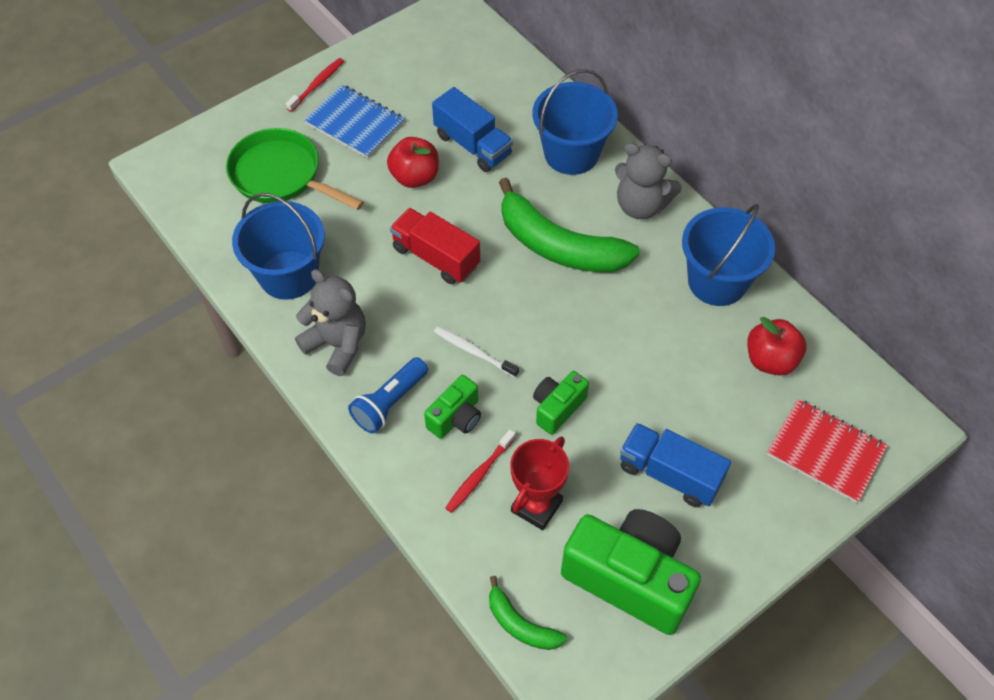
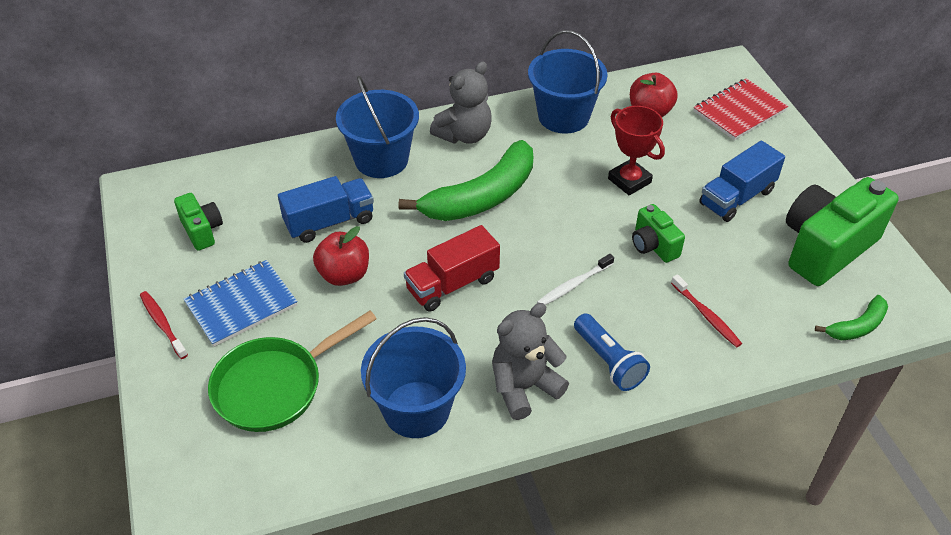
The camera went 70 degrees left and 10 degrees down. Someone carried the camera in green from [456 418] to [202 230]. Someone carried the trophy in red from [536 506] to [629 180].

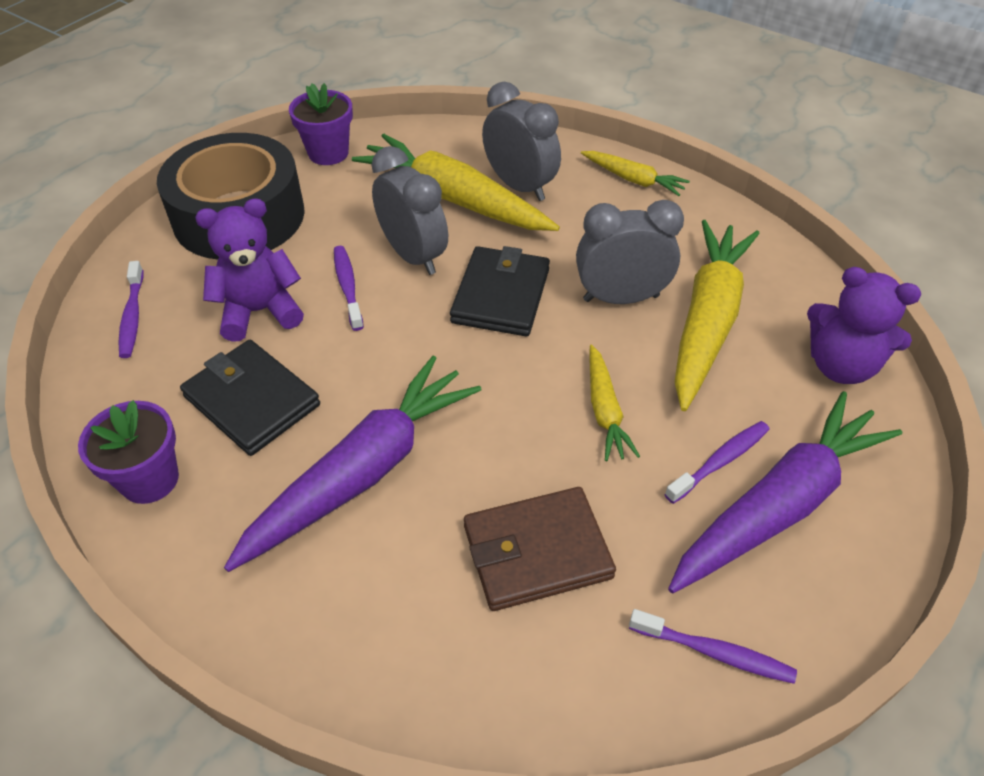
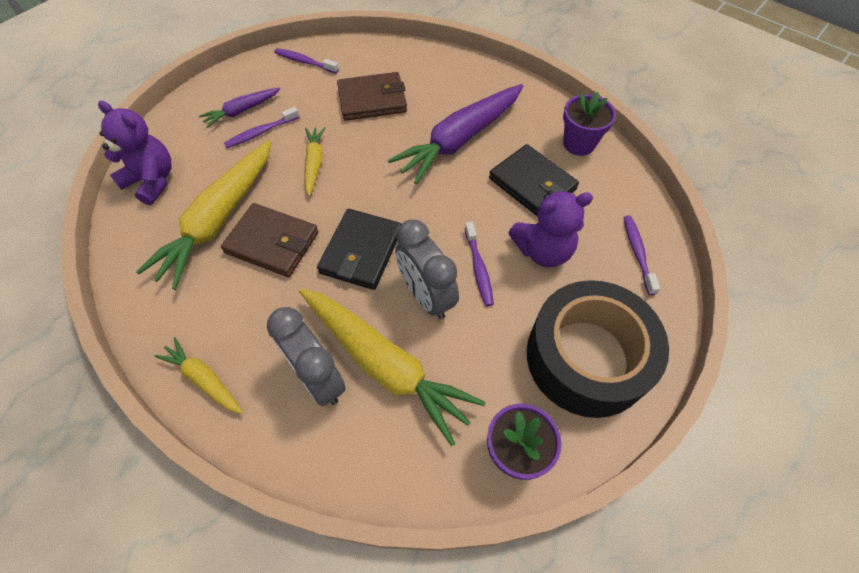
The camera went 175 degrees left and 10 degrees up. Someone scaled the carrot in purple at [779 504] by 0.51. Someone swapped the clock in grey at [621 298] for the wallet in brown at [272 243].

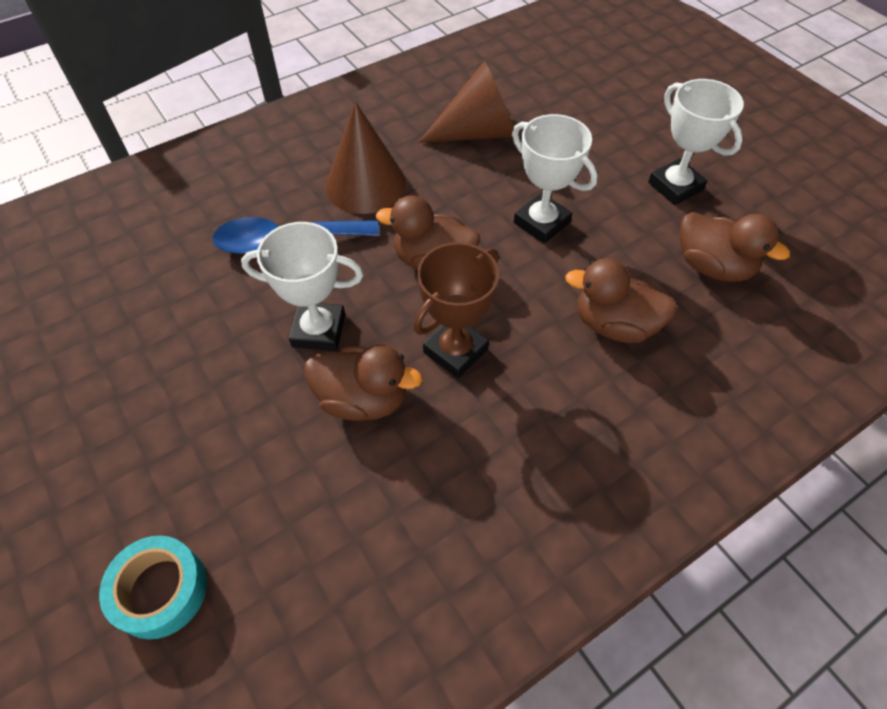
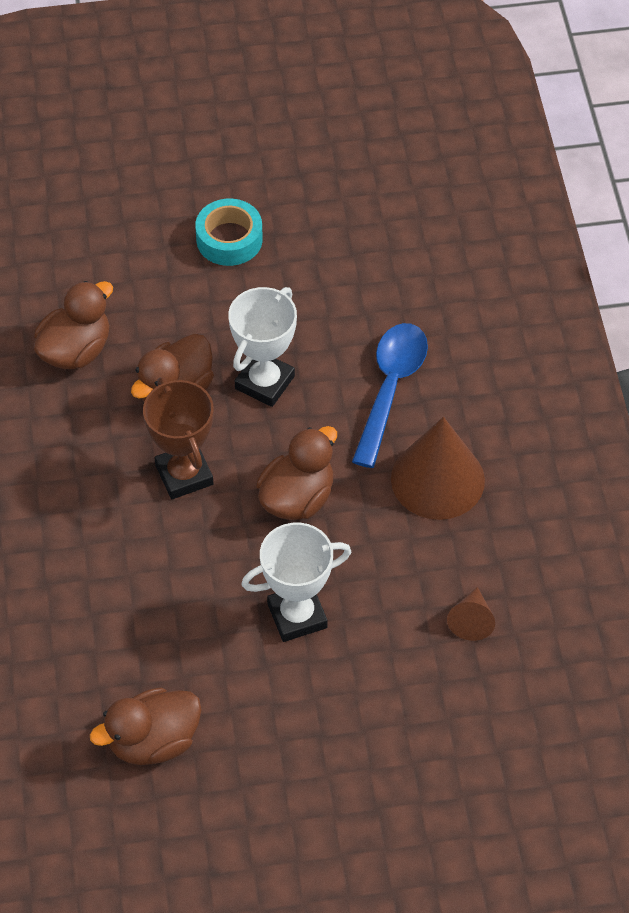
The camera went 115 degrees right and 0 degrees up. Someone carried the duck in brown from [614 325] to [76 350]. Someone carried the tape in turquoise from [160 590] to [229 239]. Someone scaled the cone in brown at [478 132] by 0.49. Someone took away the trophy in white at [675 186].

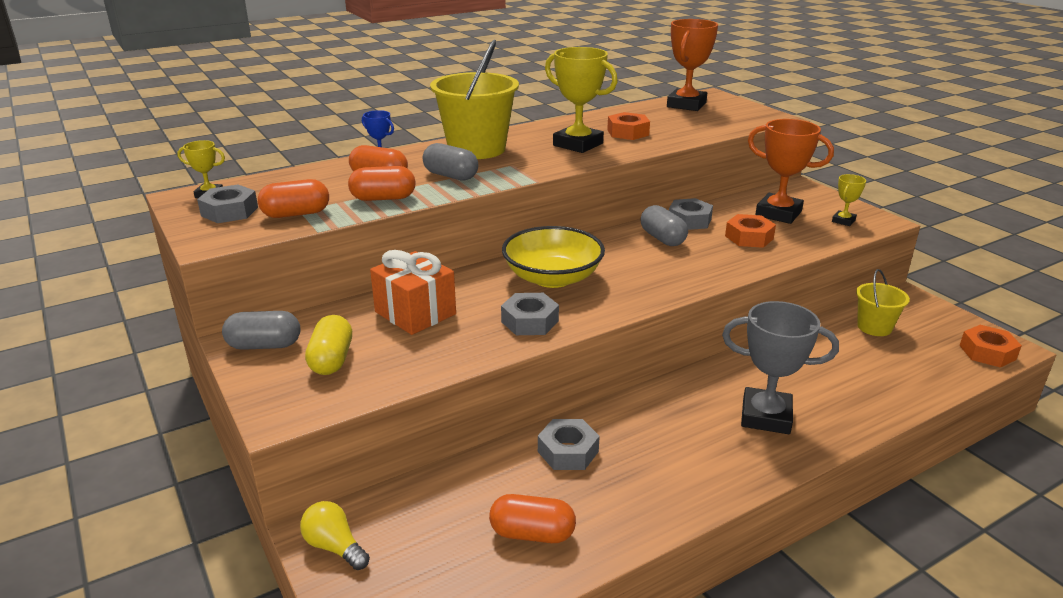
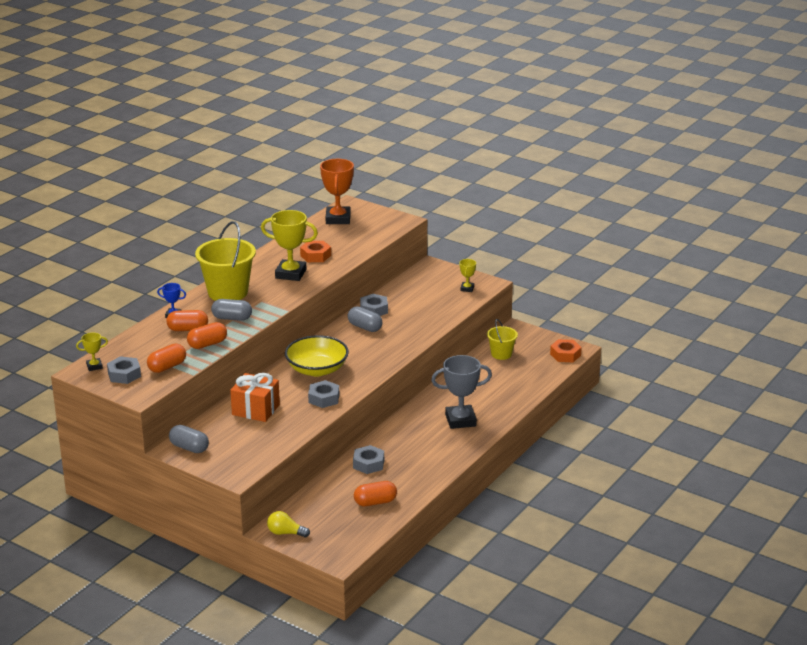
The camera went 25 degrees left and 0 degrees up. Someone rotated the capsule in grey at [264 345] by 60 degrees clockwise. Someone took away the capsule in yellow at [331 360]. Someone took away the nut in orange at [749 237]. Someone took away the trophy in orange at [778 213].

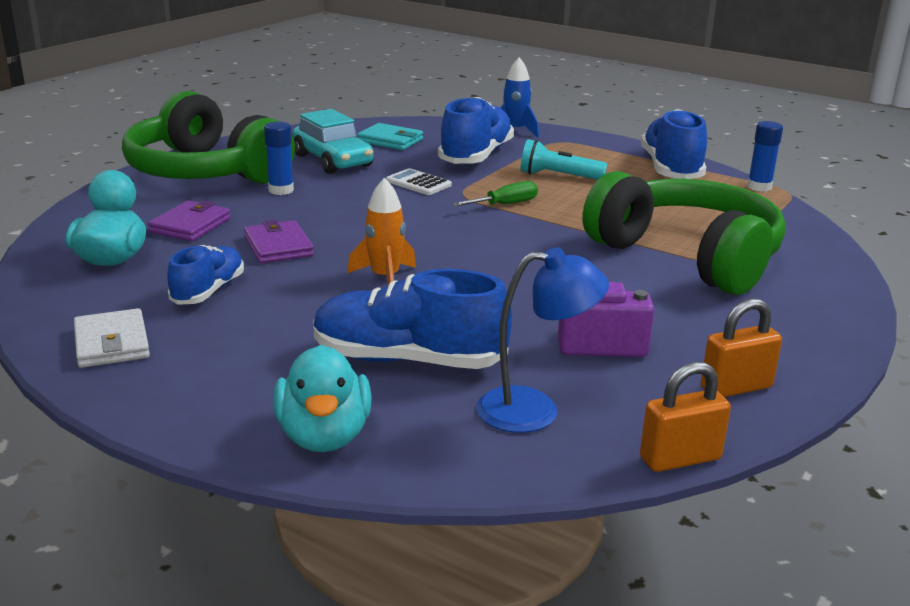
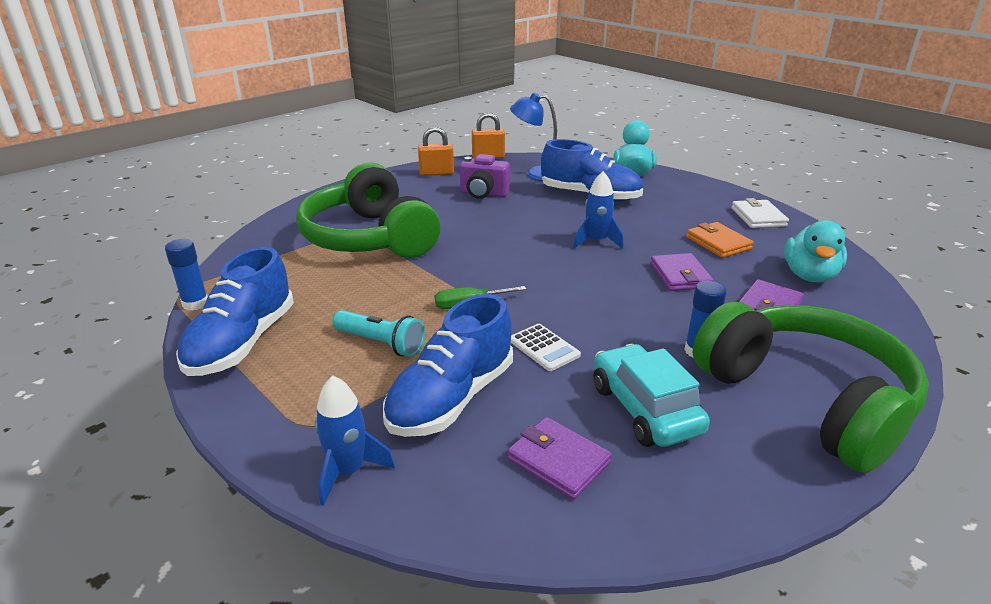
The camera went 165 degrees left and 5 degrees up. Someone repainted the wallet in turquoise at [390 140], which became the wallet in purple at [558 461]. Someone repainted the rocket in orange at [385 278], which became the rocket in blue at [596 241]. Someone swapped the shoe in blue at [208 291] for the wallet in orange at [718 243].

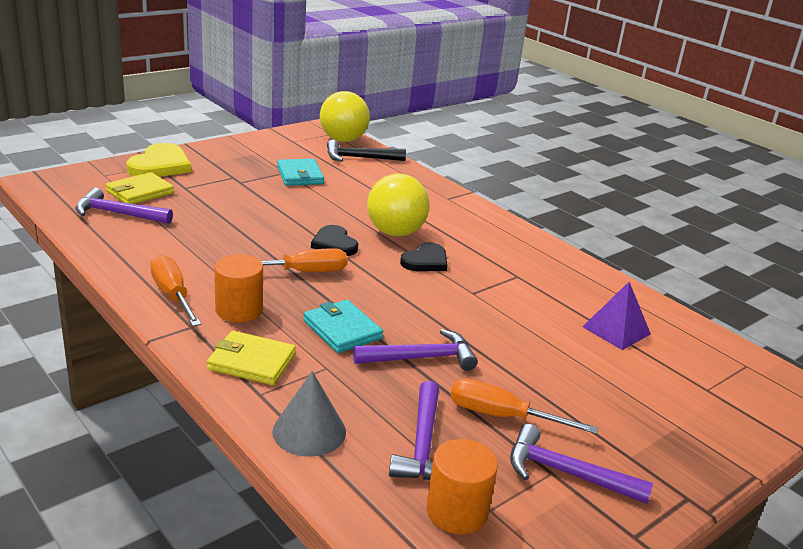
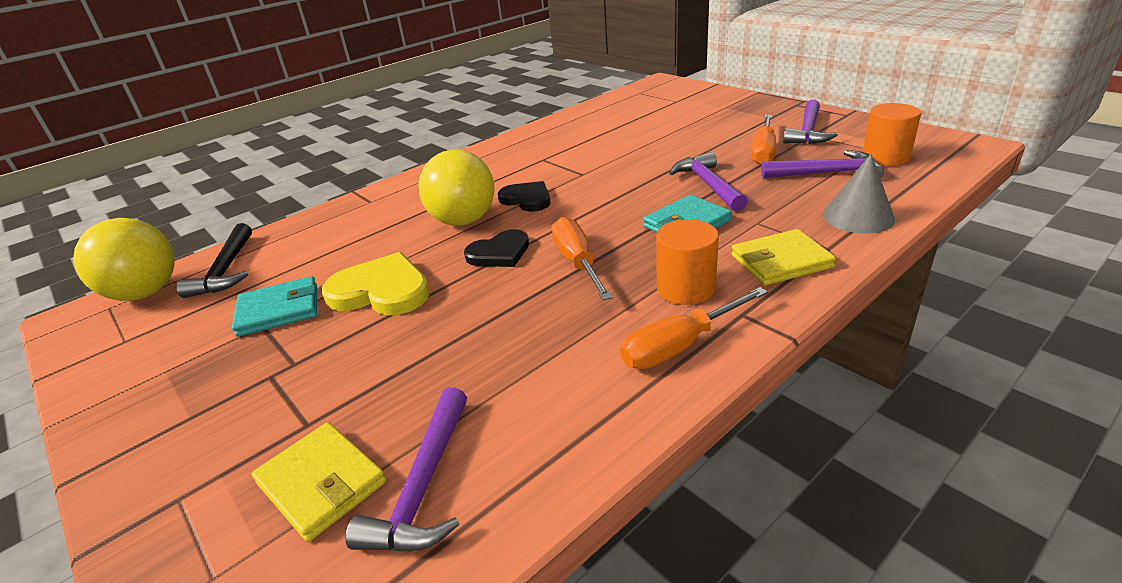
The camera went 85 degrees left and 5 degrees up. Someone carried the heart in yellow from [160 165] to [381 291]. Someone rotated the wallet in yellow at [252 361] by 60 degrees clockwise. Someone took away the pyramid in purple at [616 330].

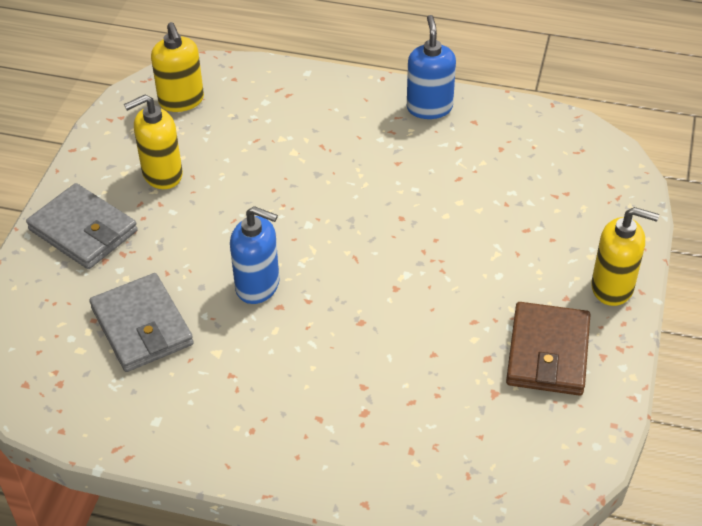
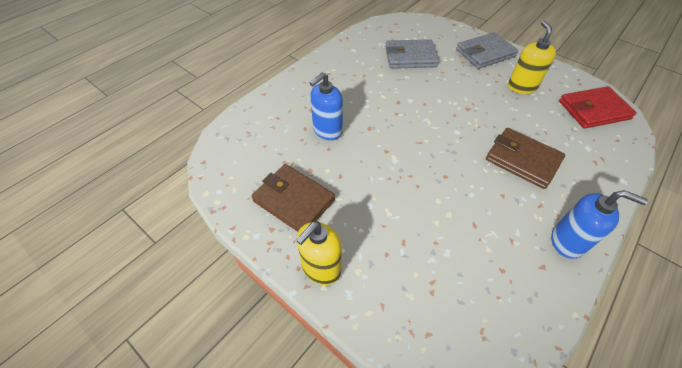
The camera went 115 degrees right and 5 degrees up. Someone carried the soap dispenser in blue from [258 286] to [327 130]. Someone put down the wallet in brown at [522 160]. Someone swapped the soap dispenser in yellow at [181 101] for the wallet in red at [593 110].

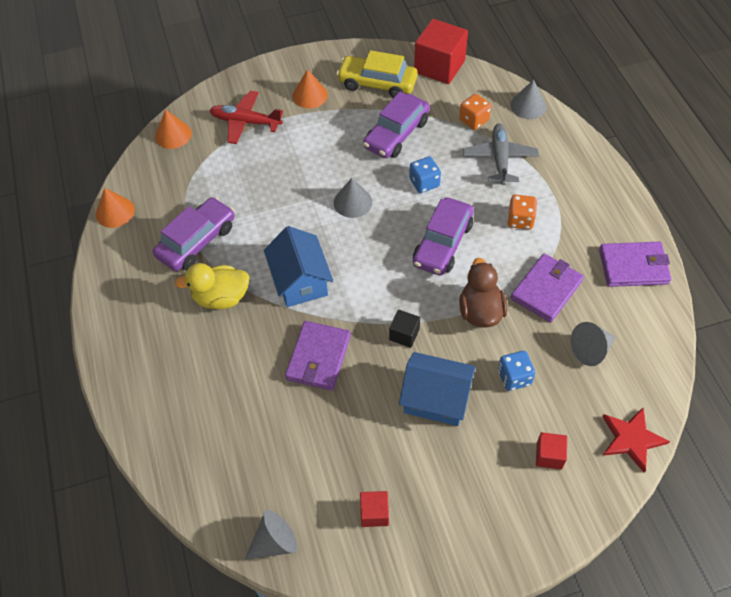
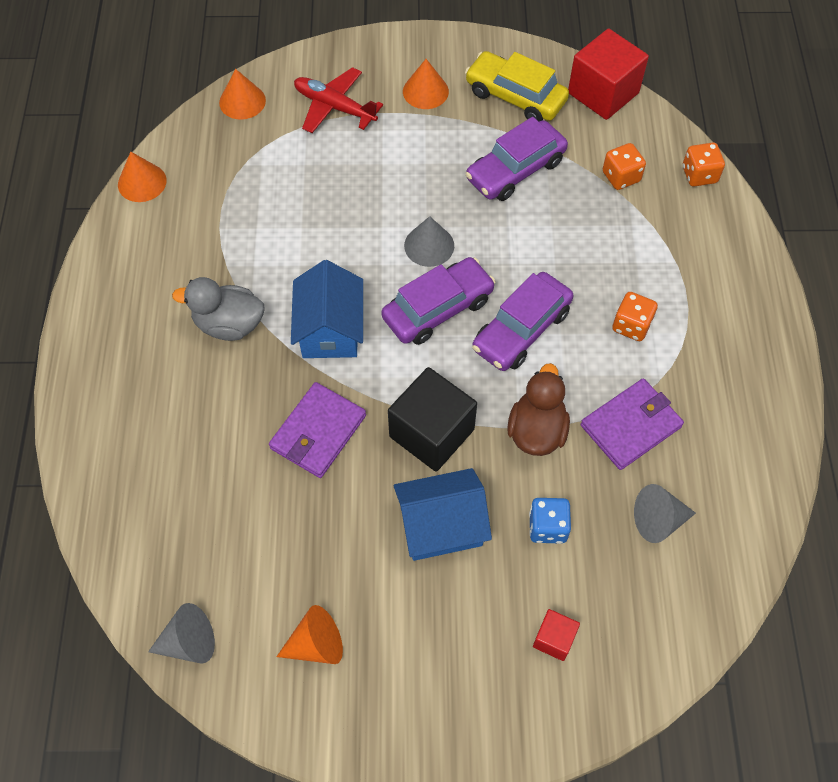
The camera went 15 degrees right and 5 degrees up. Someone repainted the duck in yellow at [221 298], which became the duck in grey at [229 324]. Someone swapped the cube in red at [374 513] for the cone in orange at [316 644]. Someone carried the car in purple from [197 241] to [438 309]. Someone scaled the cube in black at [404 334] by 2.02. Someone rotated the house in blue at [436 399] by 45 degrees counterclockwise. Someone swapped the cone in grey at [528 105] for the dice in orange at [699 175]. Someone took away the dice in blue at [424 183]. Someone took away the plane in grey at [499 158]. Someone took away the wallet in purple at [633 266]. Someone took away the star in red at [631 439].

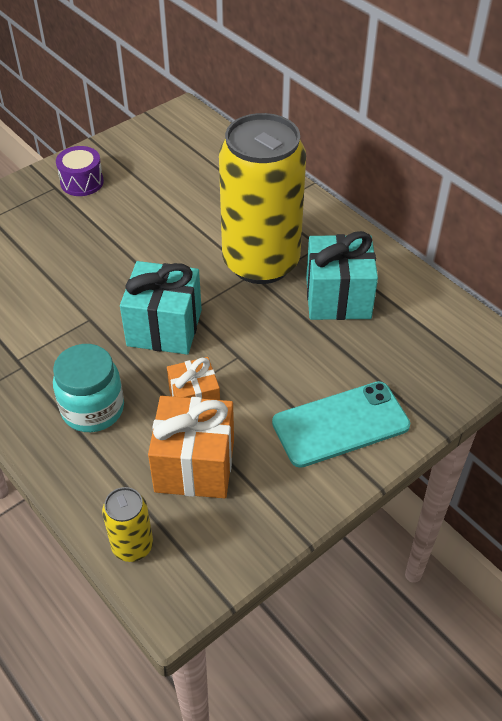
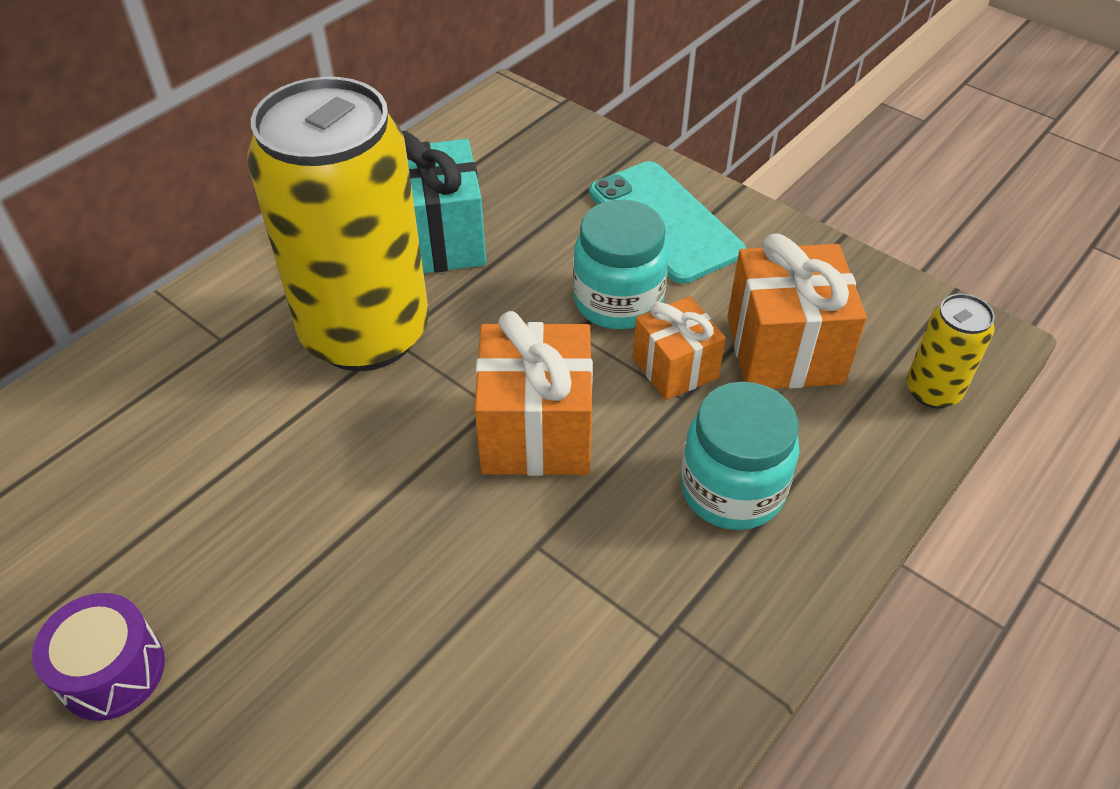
The camera went 100 degrees left and 0 degrees up. Someone repainted the gift in turquoise at [164 328], which became the gift in orange at [536 431]. Someone put down the jar in turquoise at [618 301].

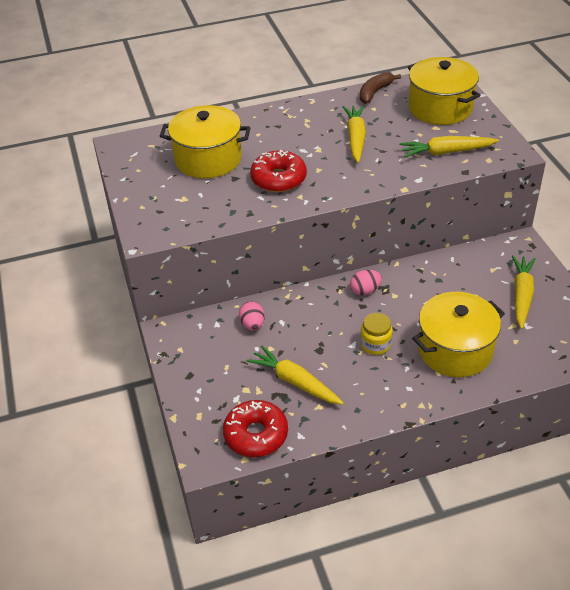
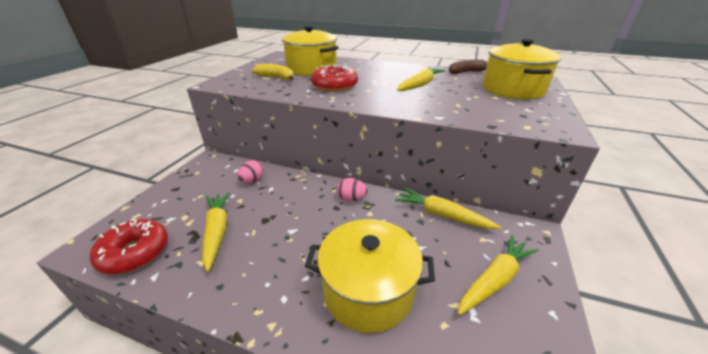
The camera went 35 degrees right and 10 degrees down. Someone put down the banana in yellow at [276 78]. Someone carried the carrot in yellow from [446 152] to [442 215]. Someone took away the jar in yellow at [375 344].

